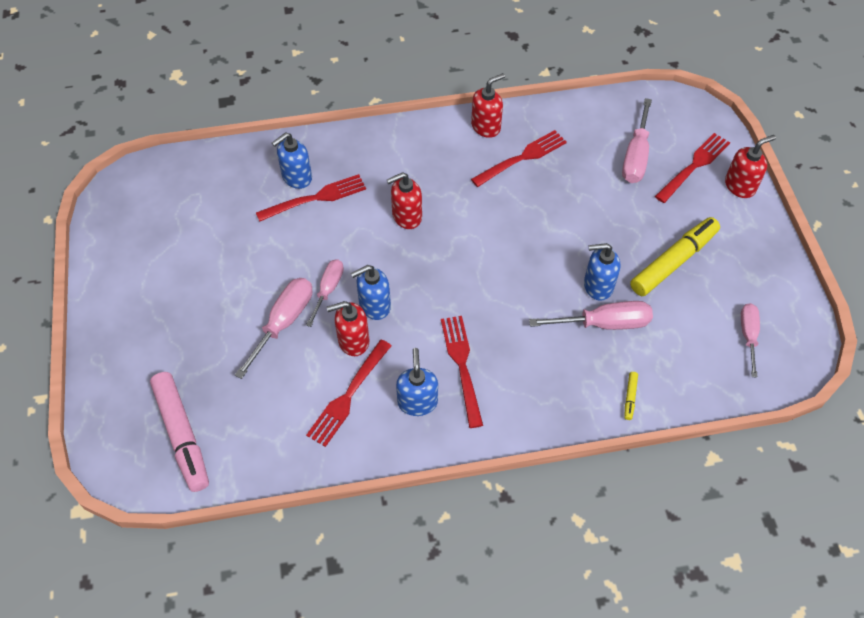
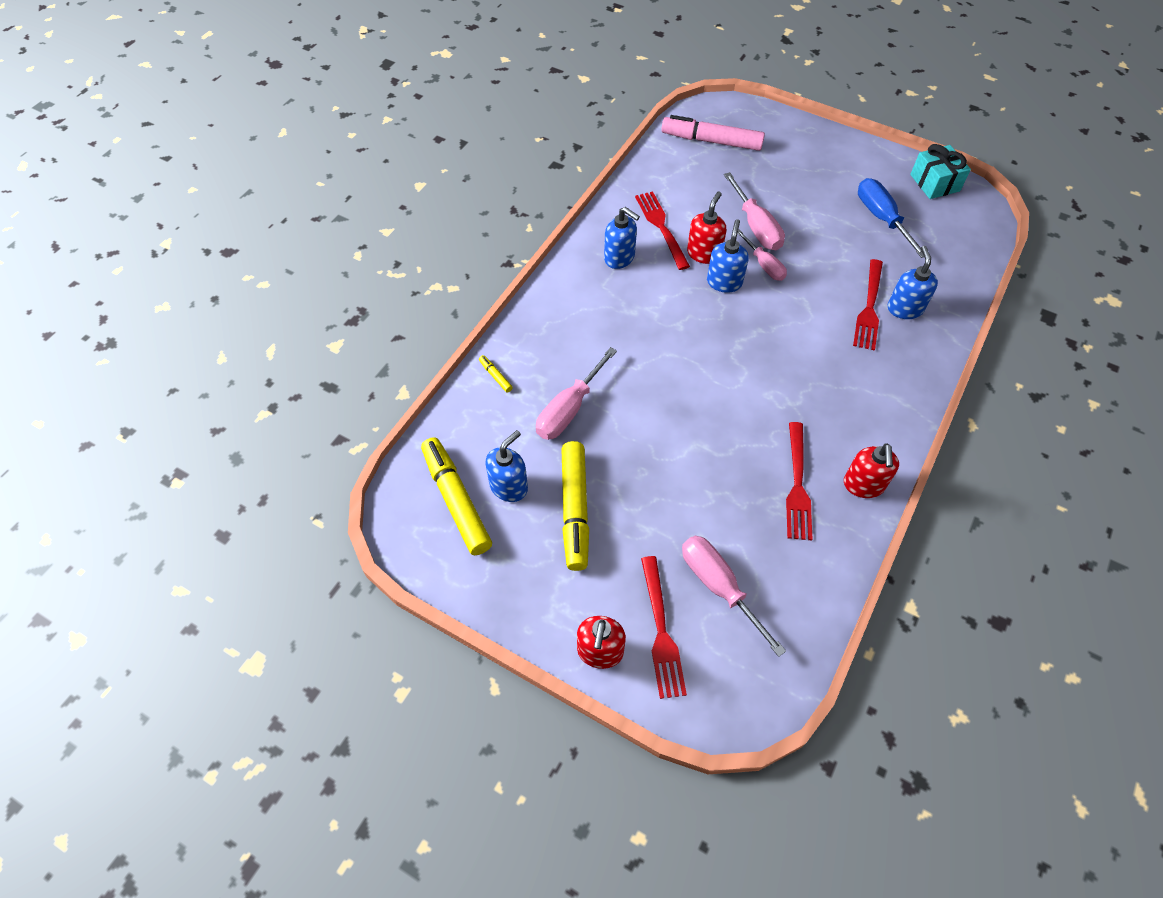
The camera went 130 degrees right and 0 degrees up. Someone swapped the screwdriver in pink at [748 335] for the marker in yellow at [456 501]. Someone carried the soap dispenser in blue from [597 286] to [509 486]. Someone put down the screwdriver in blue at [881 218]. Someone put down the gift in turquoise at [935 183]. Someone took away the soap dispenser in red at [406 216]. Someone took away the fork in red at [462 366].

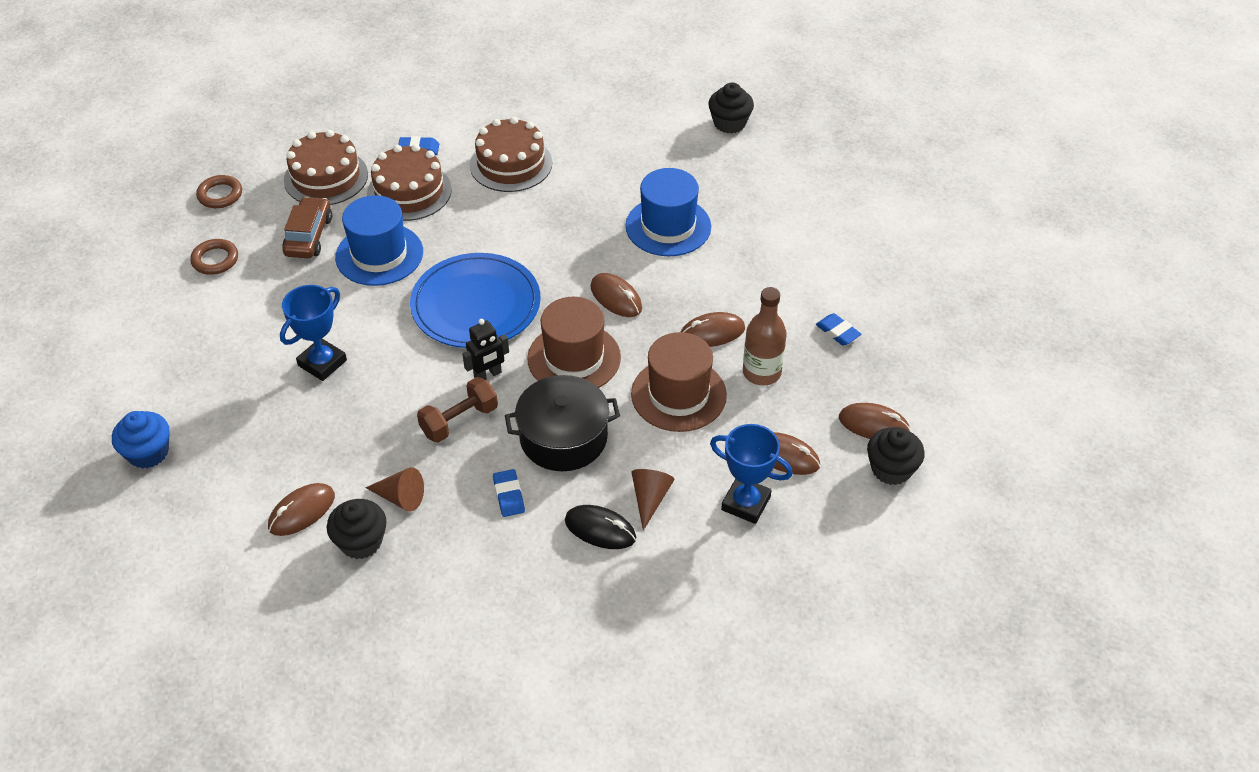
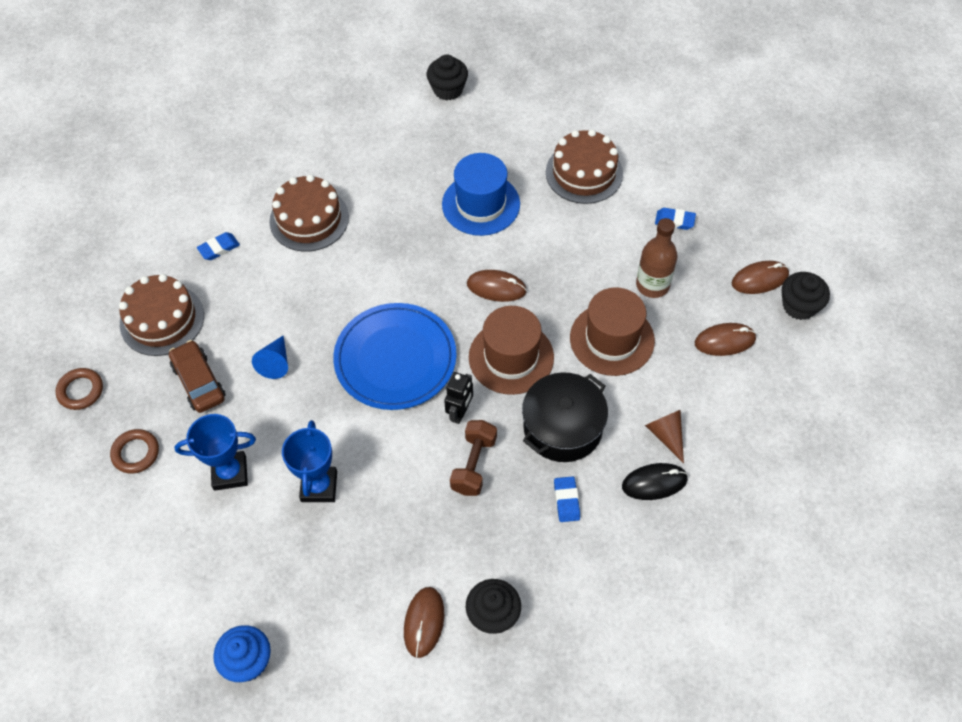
The camera went 35 degrees left and 10 degrees up. Someone carried the trophy in blue from [745 503] to [230 473]. Someone swapped the hat in blue at [379 254] for the cone in blue at [275 362]. Someone carried the cake in brown from [409 191] to [584 173]. Someone rotated the eraser in blue at [509 495] by 45 degrees clockwise. Someone took away the cone in brown at [400 497]. Someone took away the mouse in brown at [712 333].

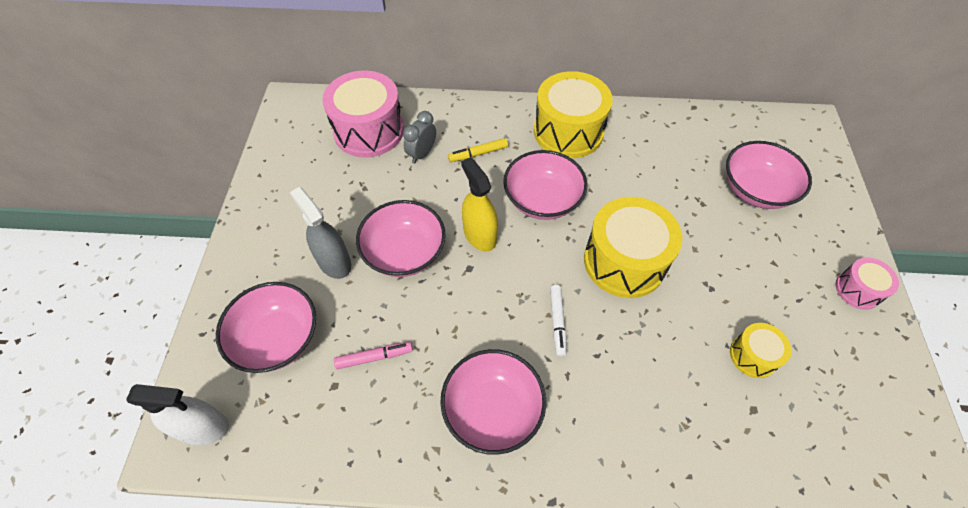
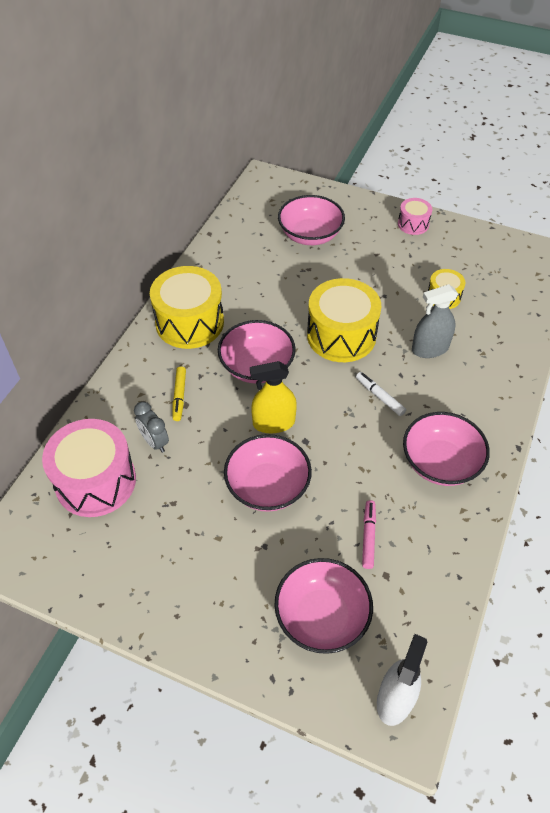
The camera went 70 degrees left and 5 degrees down. Someone rotated the marker in white at [557 322] by 150 degrees counterclockwise. Someone carried the spray bottle in grey from [334 262] to [430 349].

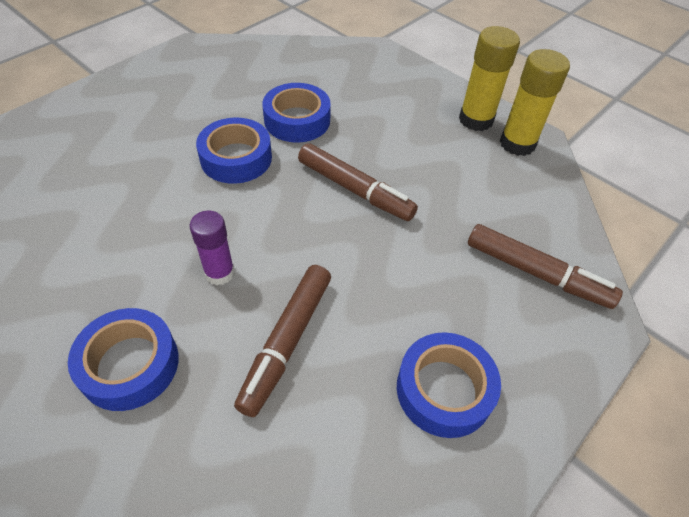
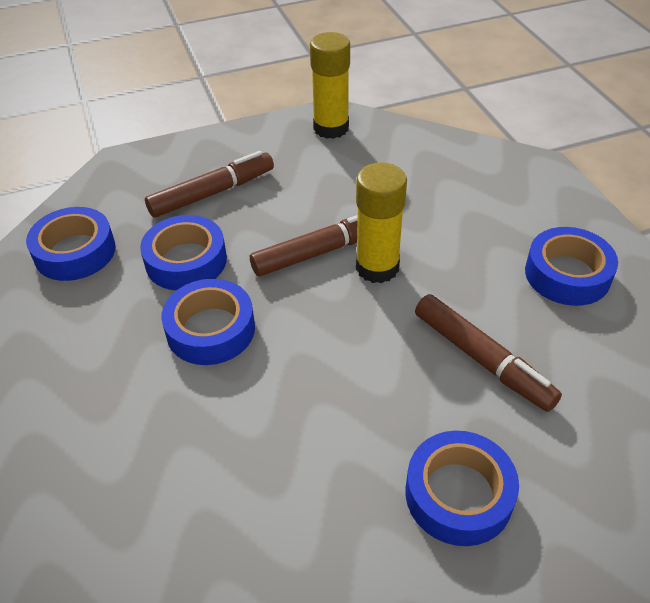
The camera went 60 degrees left and 5 degrees down. Someone put down the tape in blue at [75 252]. Someone carried the marker in brown from [536 273] to [212 193]. Someone carried the glue stick in yellow from [476 120] to [377 267]. Someone took away the glue stick in purple at [219 273].

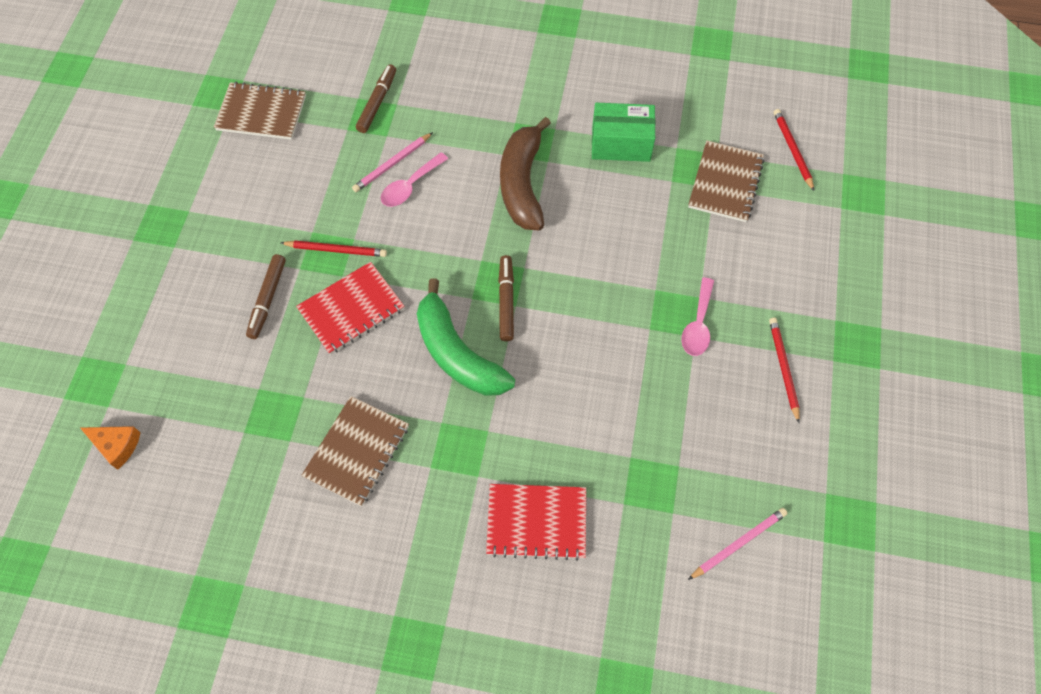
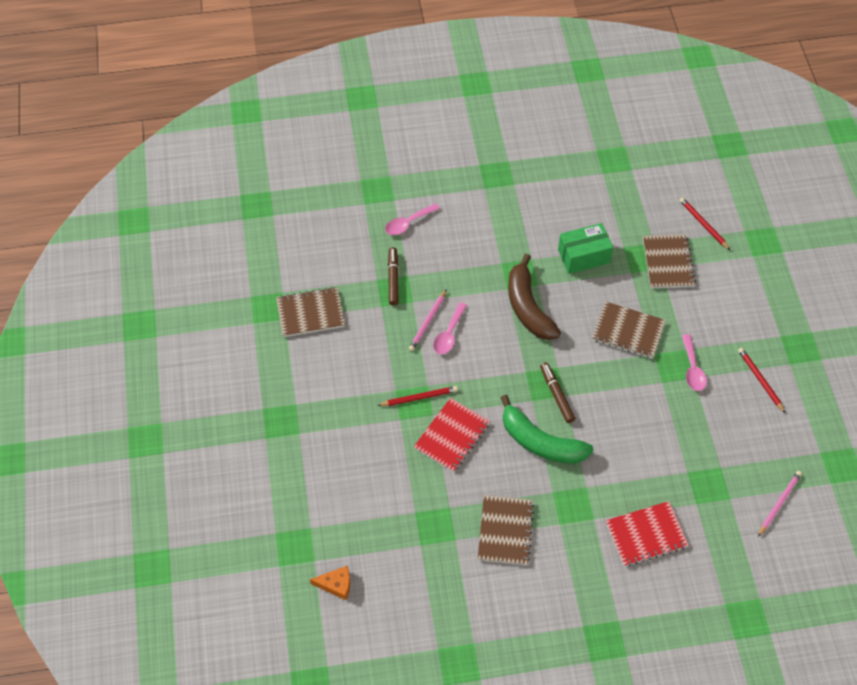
The camera went 20 degrees left and 5 degrees down. Someone put down the spoon in pink at [408 223]. Someone put down the notebook in brown at [628 331]. Someone took away the marker in brown at [267 299].

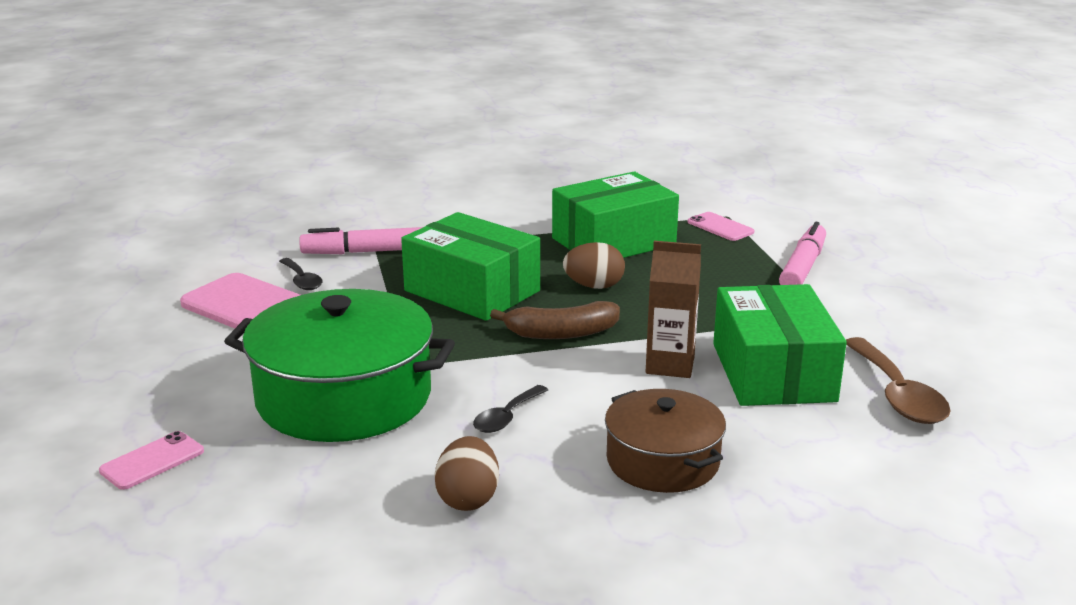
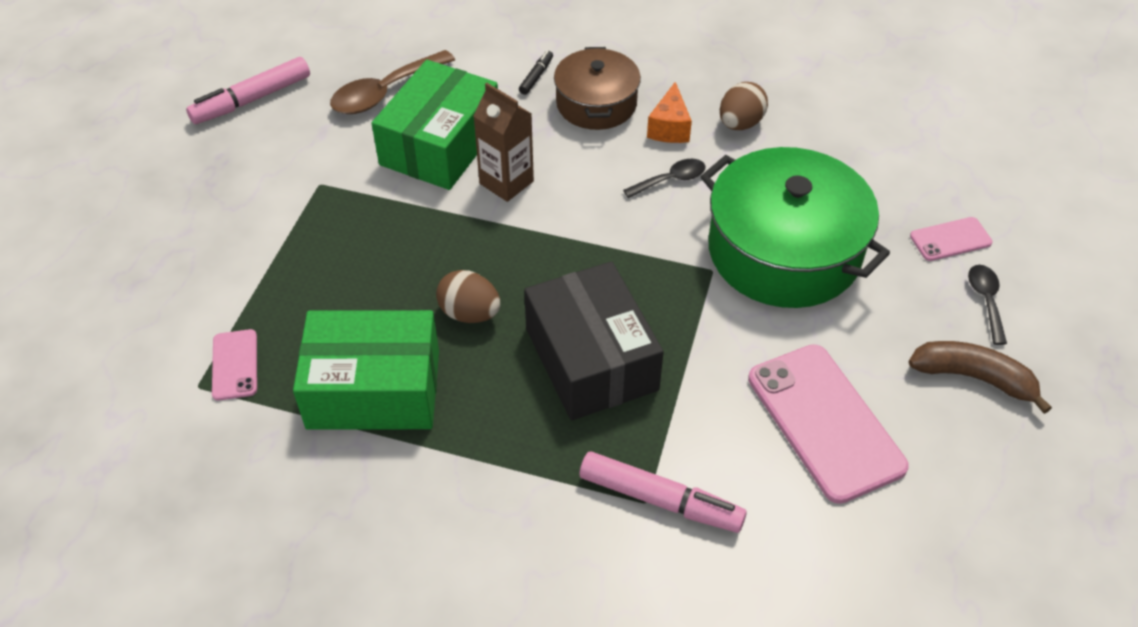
The camera went 150 degrees left and 25 degrees up. Someone carried the marker in pink from [803 267] to [251 99]. Someone rotated the spoon in brown at [897 394] by 150 degrees counterclockwise. Someone put down the marker in black at [536 76]. Someone repainted the box in green at [472 291], which became the box in black at [591 359]. Someone put down the cheese in orange at [669 128]. Someone carried the banana in brown from [561 333] to [973 377]. Someone carried the spoon in black from [302 280] to [985 301].

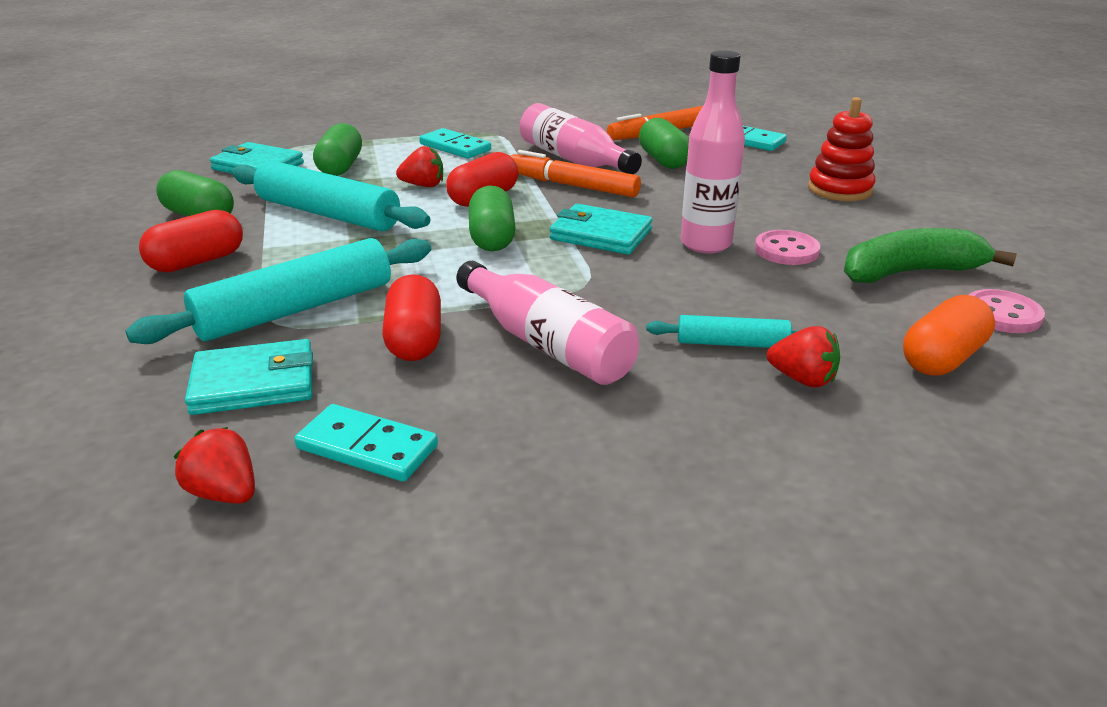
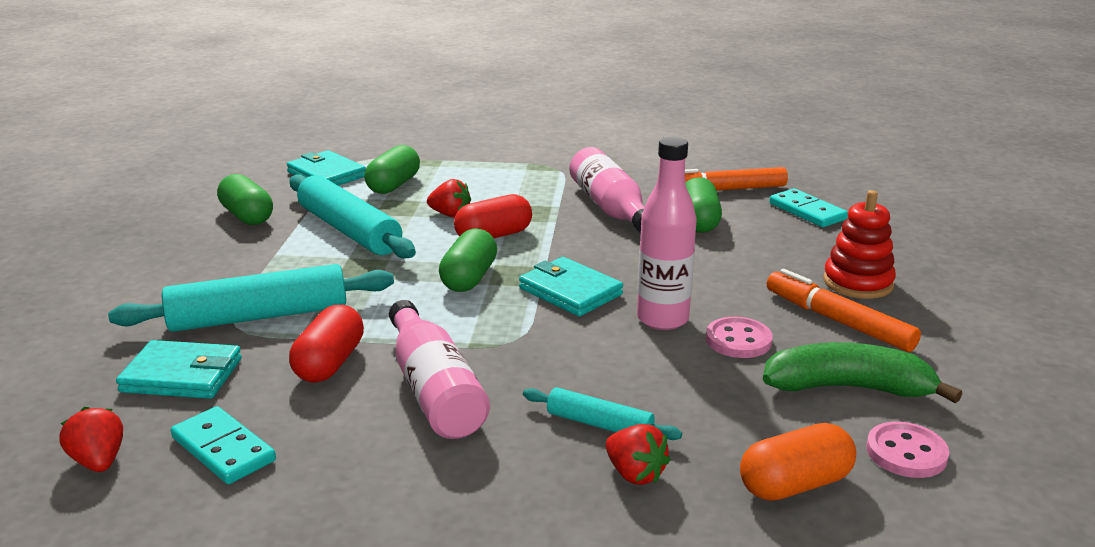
The camera went 20 degrees right and 5 degrees down. Someone carried the marker in orange from [572 185] to [838 321]. Someone took away the capsule in red at [197 262]. Someone took away the domino in turquoise at [455 147].

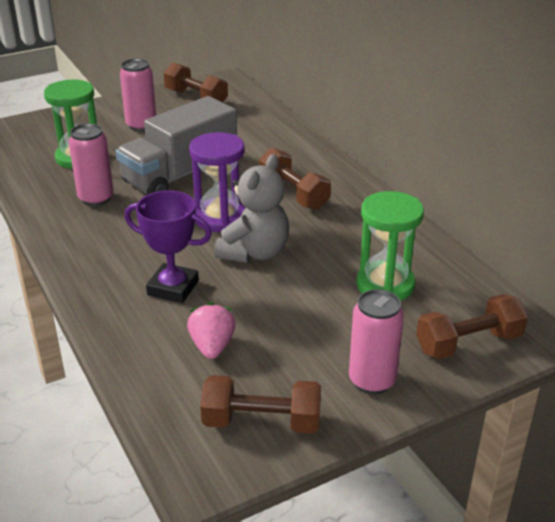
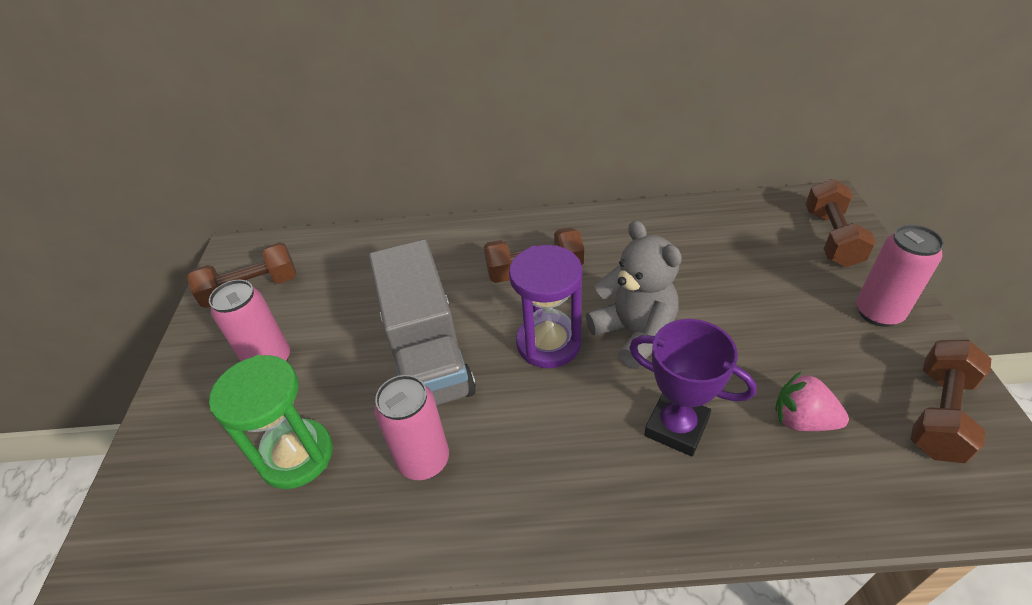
The camera went 60 degrees left and 10 degrees up. Someone rotated the trophy in purple at [173 288] by 75 degrees clockwise. Someone took away the hourglass in green at [385 285].

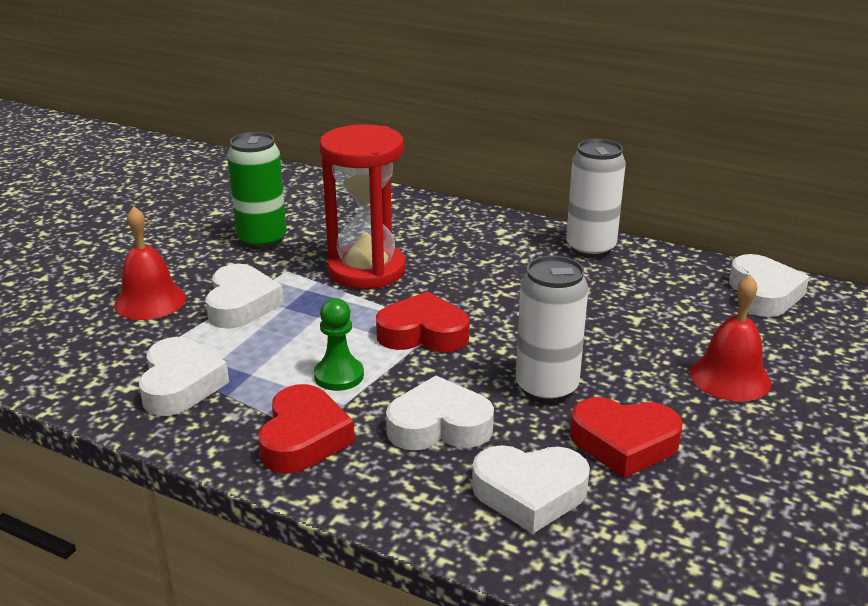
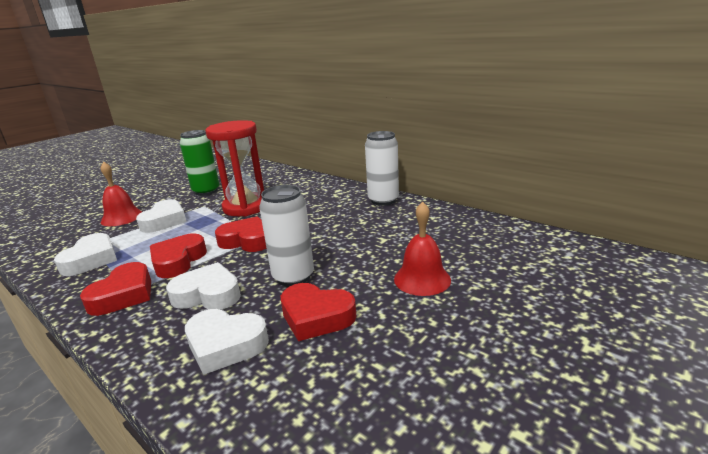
The camera went 15 degrees right and 5 degrees down. Someone swapped the pawn in green at [339 376] for the heart in red at [178 261]. Someone took away the heart in white at [763 294].

